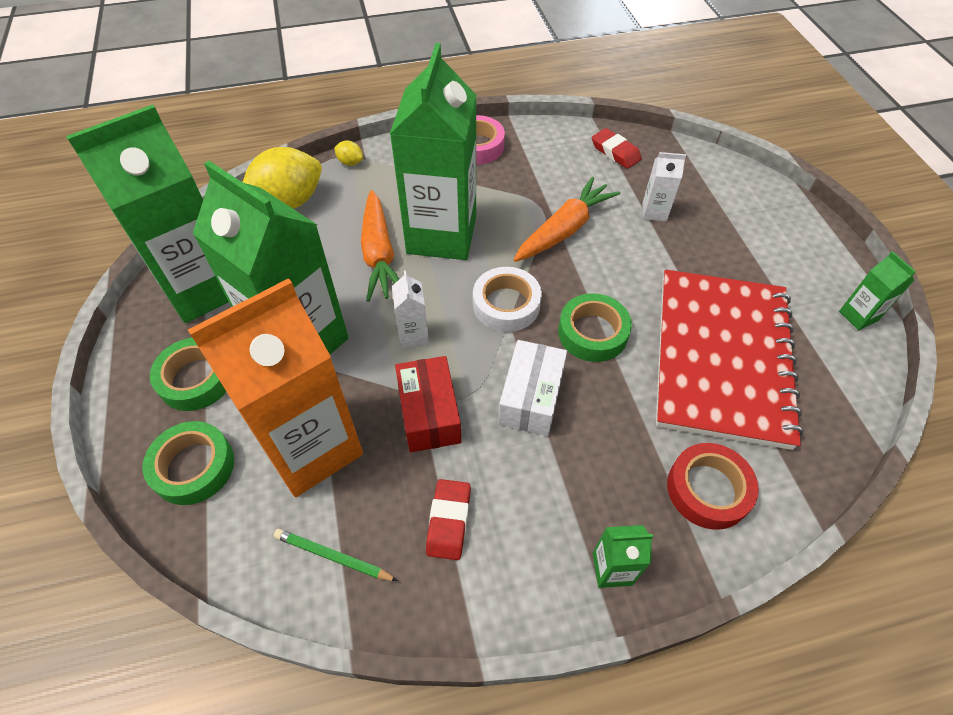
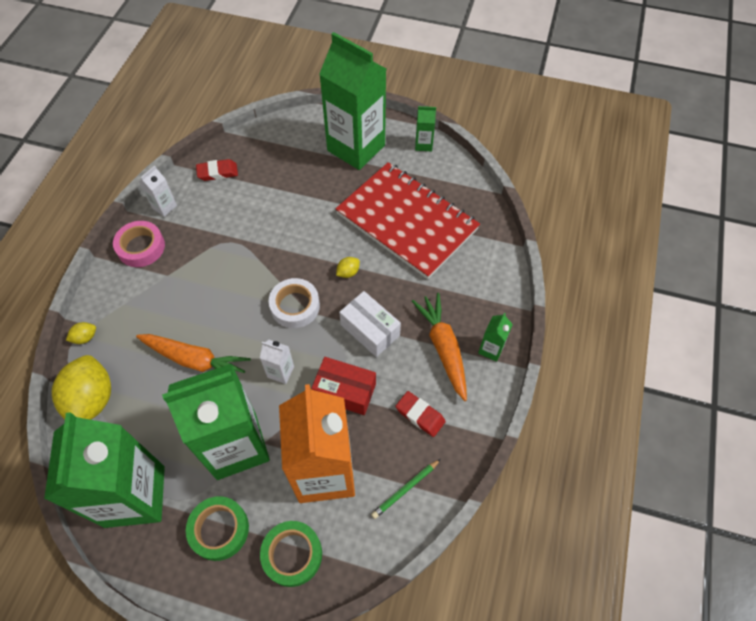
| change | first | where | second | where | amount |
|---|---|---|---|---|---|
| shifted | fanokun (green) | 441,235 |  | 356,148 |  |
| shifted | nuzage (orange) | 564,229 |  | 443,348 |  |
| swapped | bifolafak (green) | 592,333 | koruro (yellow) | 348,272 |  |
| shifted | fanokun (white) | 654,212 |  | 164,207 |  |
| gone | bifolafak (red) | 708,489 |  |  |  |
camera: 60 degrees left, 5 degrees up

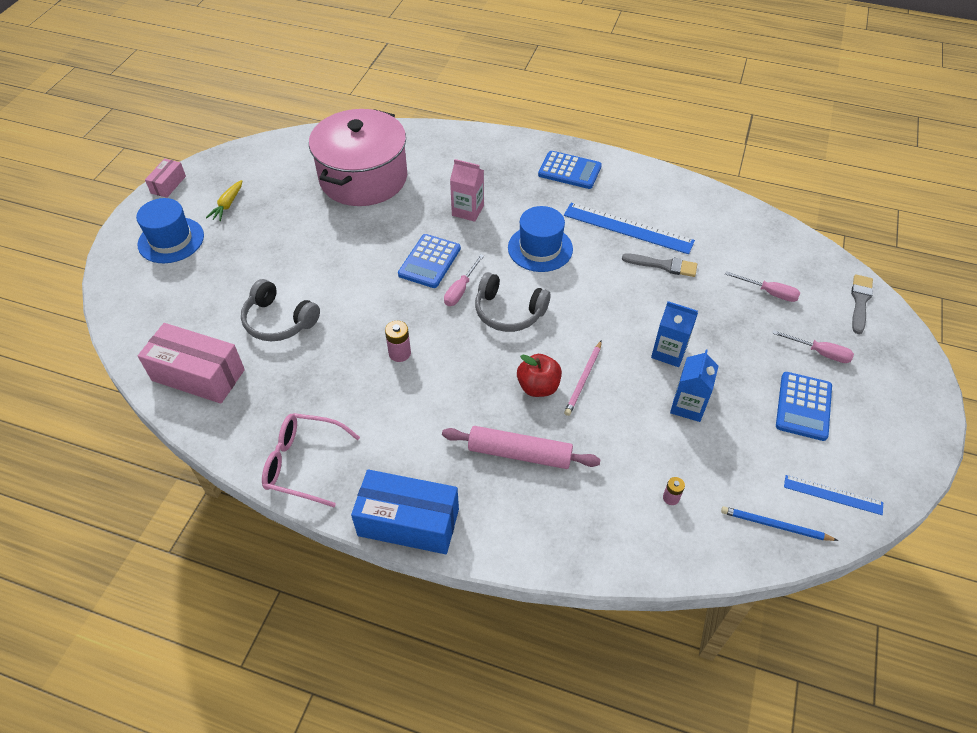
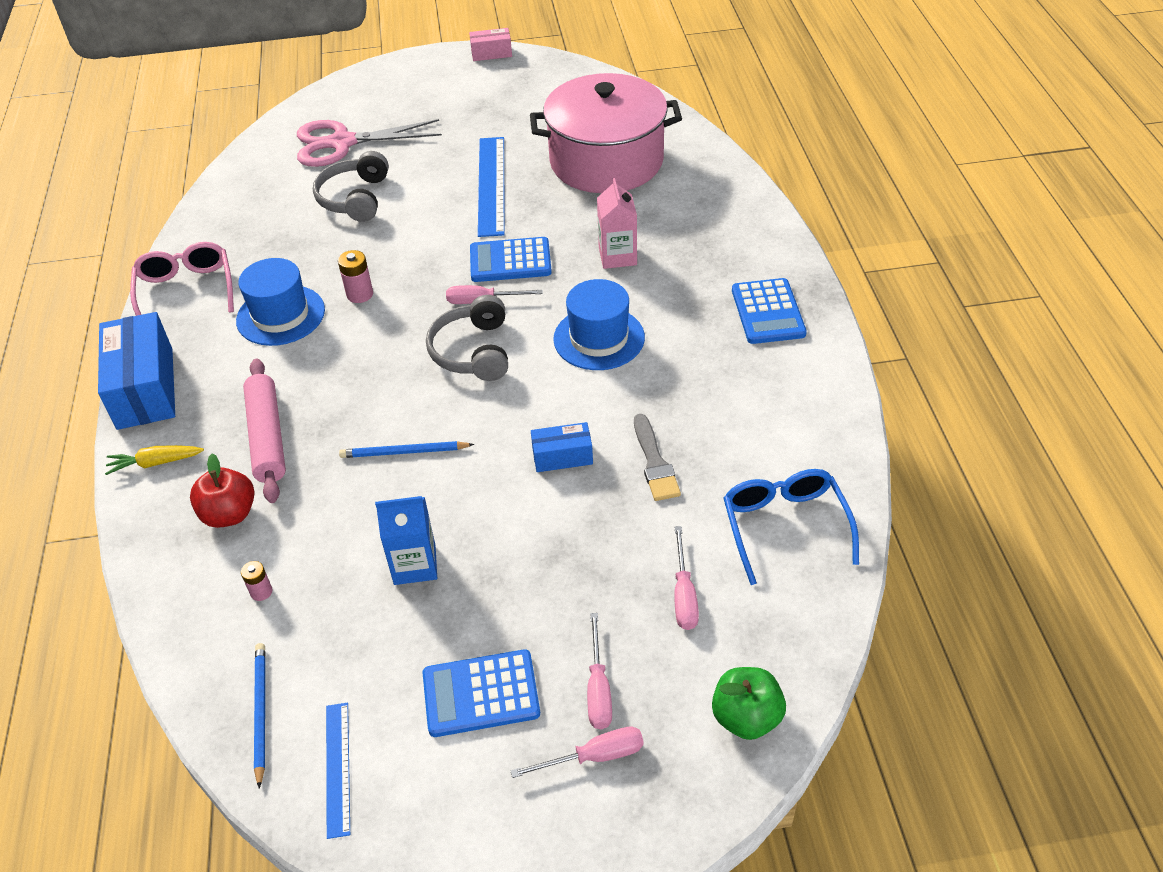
| change | first | where | second | where | amount |
|---|---|---|---|---|---|
| shifted | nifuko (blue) | 171,240 |  | 280,315 |  |
| gone | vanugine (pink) | 198,375 |  |  |  |
| shifted | nuzage (yellow) | 227,205 |  | 155,463 |  |
| shifted | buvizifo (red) | 538,387 |  | 229,514 |  |
| shifted | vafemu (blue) | 628,228 |  | 491,185 |  |
| repainted | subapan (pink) | 583,379 | subapan (blue) | 404,452 |  |
| gone | fanokun (blue) | 669,352 |  |  |  |
| swapped | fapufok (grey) | 860,301 | buvizifo (green) | 746,717 |  |
| new |  |  | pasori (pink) | 342,143 |  |
| new |  |  | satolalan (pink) | 594,757 |  |
| new |  |  | vanugine (blue) | 562,456 |  |
| new |  |  | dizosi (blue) | 784,526 |  |
camera: 65 degrees right, 5 degrees down

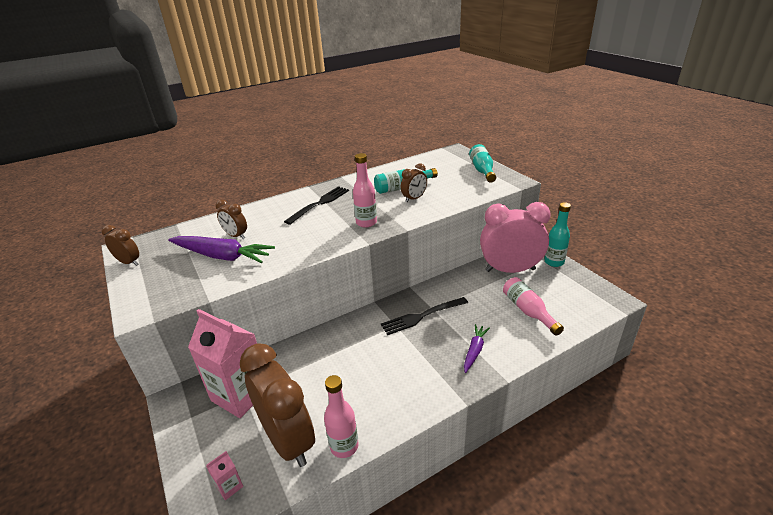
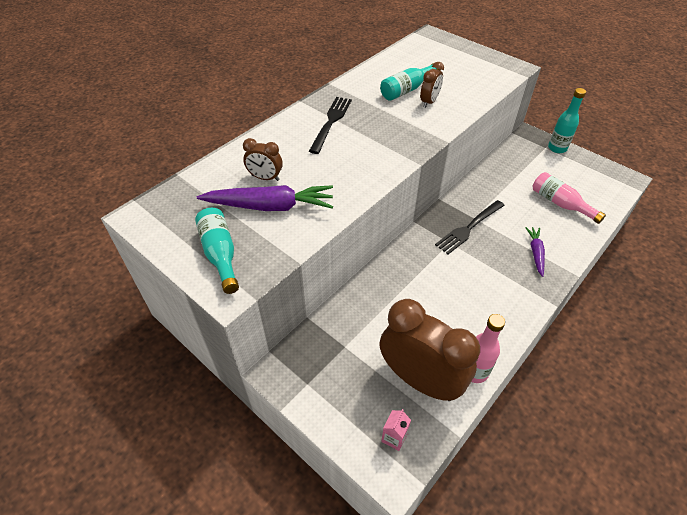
| change | first | where | second | where | amount |
|---|---|---|---|---|---|
| gone | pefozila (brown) | 129,262 |  |  |  |
| gone | fanokun (pink) | 240,394 |  |  |  |
| gone | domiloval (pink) | 366,223 |  |  |  |
| shifted | domiloval (turquoise) | 482,170 |  | 220,254 |  |
| gone | pefozila (pink) | 510,270 |  |  |  |
camera: 20 degrees left, 15 degrees up

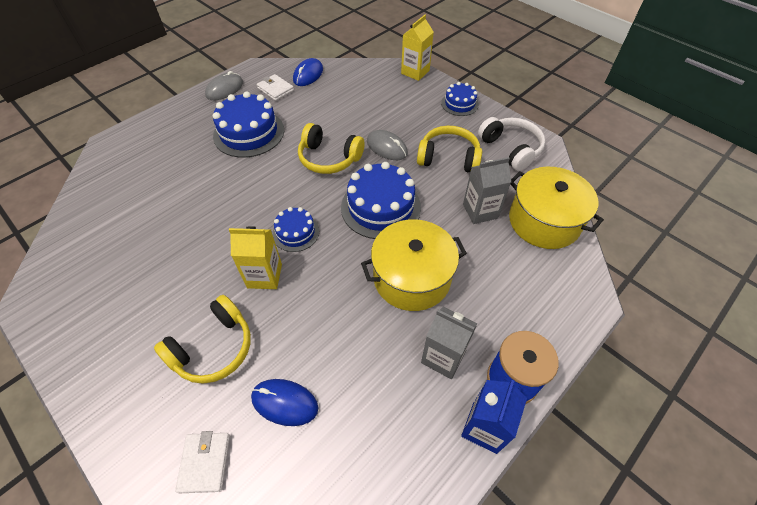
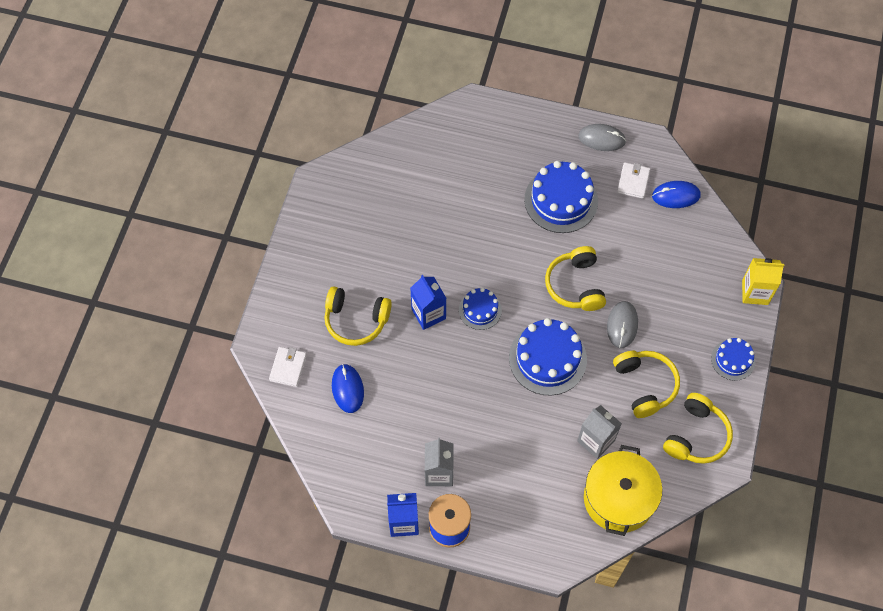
| change | first | where | second | where | amount |
|---|---|---|---|---|---|
| rotated | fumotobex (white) | 205,462 |  | 288,367 | 45 degrees counterclockwise |
| repainted | fanokun (yellow) | 264,276 | fanokun (blue) | 428,314 |  |
| gone | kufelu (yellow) | 412,278 |  |  |  |
| repainted | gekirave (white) | 511,149 | gekirave (yellow) | 696,436 |  |
camera: 60 degrees right, 10 degrees up

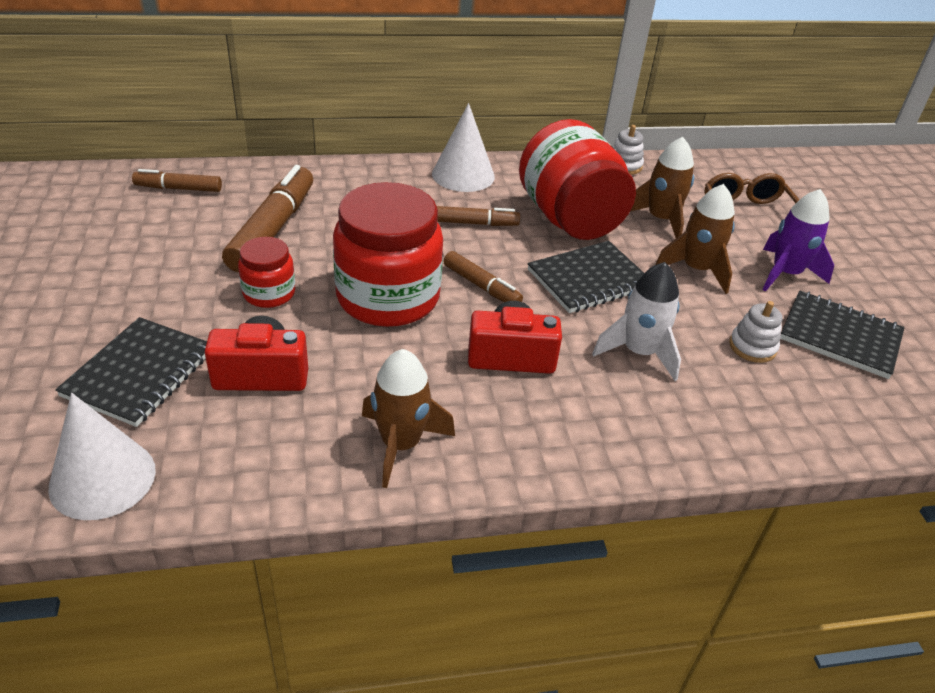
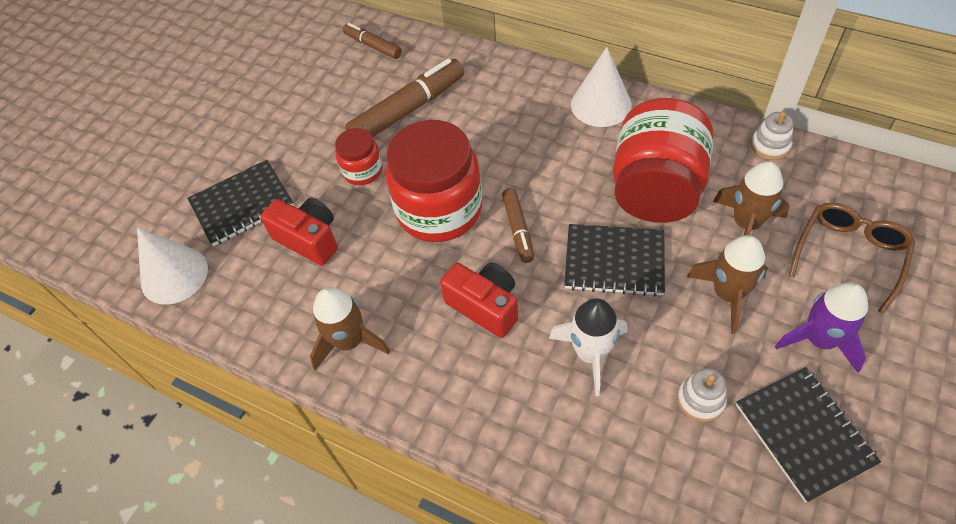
| change | first | where | second | where | amount |
|---|---|---|---|---|---|
| gone | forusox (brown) | 475,223 |  |  |  |
camera: 45 degrees right, 15 degrees up

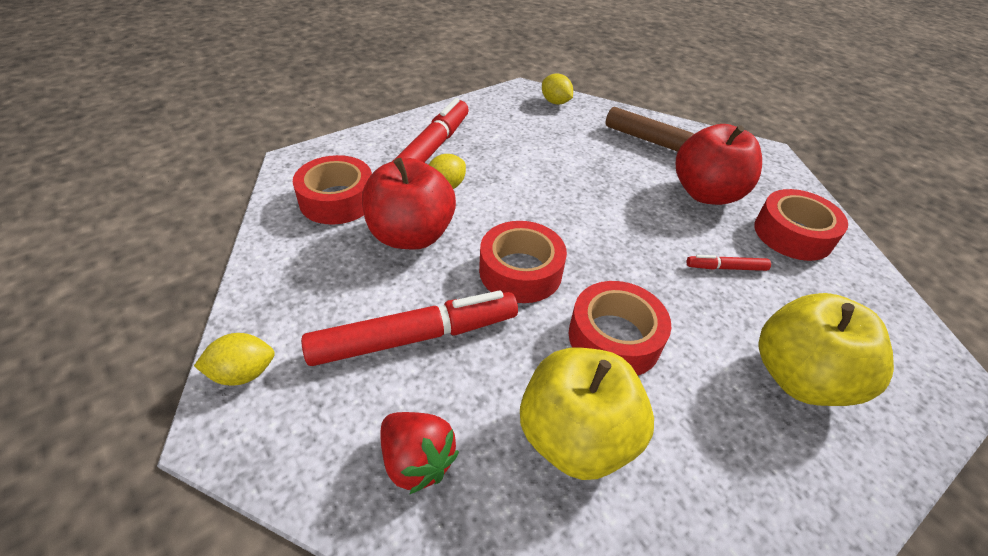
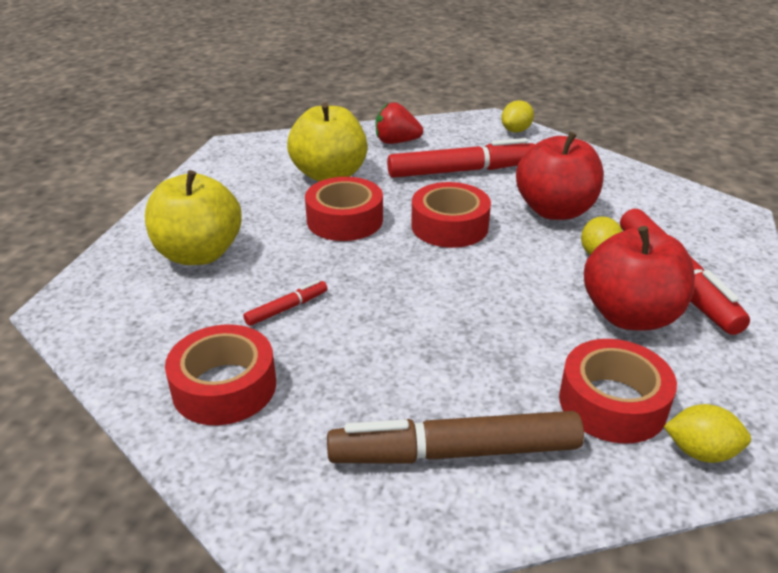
| change | first | where | second | where | amount |
|---|---|---|---|---|---|
| shifted | bifolafak (red) | 337,200 |  | 612,403 |  |
| rotated | forusox (red) | 415,337 |  | 462,171 | 135 degrees counterclockwise |
| shifted | buvizifo (red) | 706,193 |  | 630,316 |  |
camera: 145 degrees right, 10 degrees down

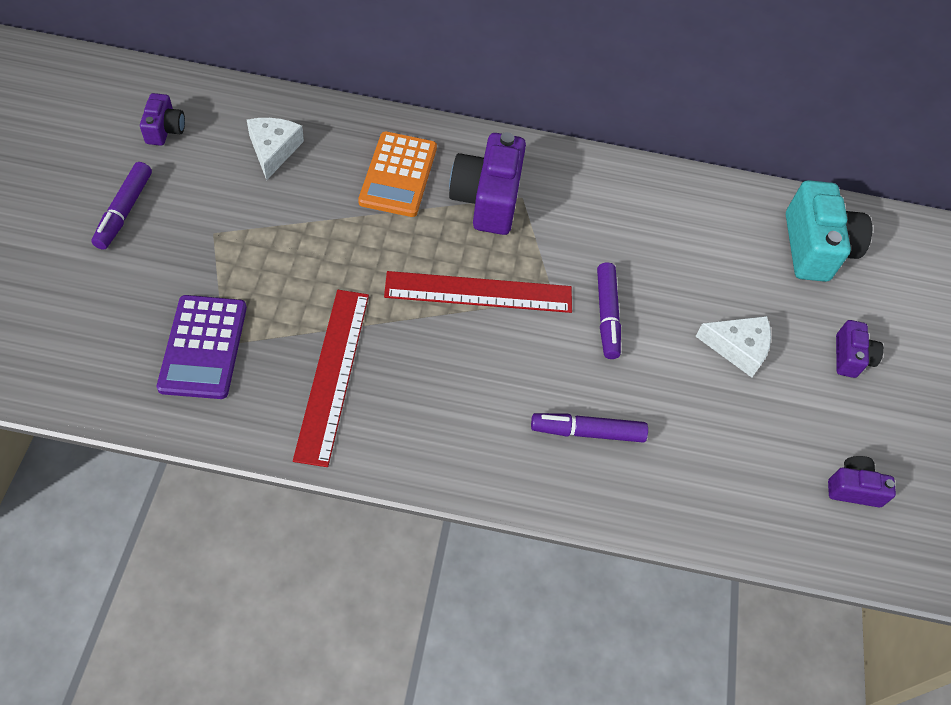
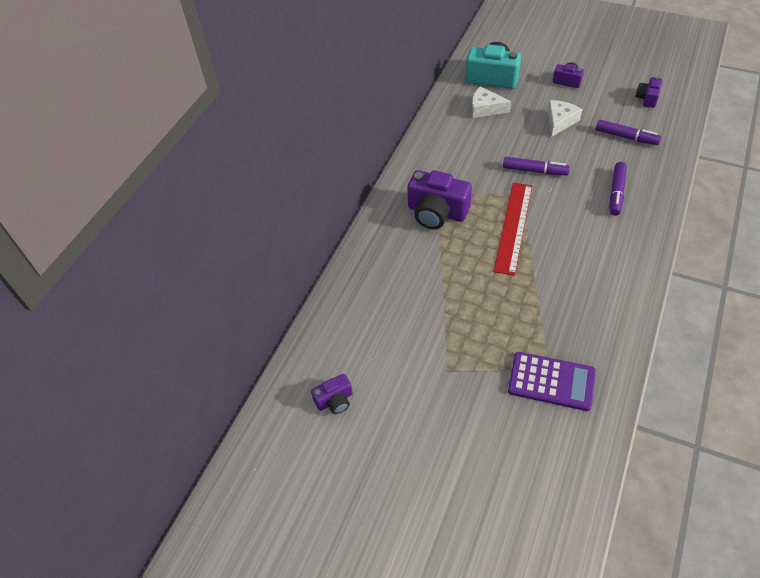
| change | first | where | second | where | amount |
|---|---|---|---|---|---|
| shifted | forusox (purple) | 124,211 |  | 626,137 |  |
| rotated | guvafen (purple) | 165,129 |  | 335,400 | 135 degrees clockwise |
| shifted | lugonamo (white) | 273,150 |  | 485,108 |  |
| gone | vafemu (red) | 332,374 |  |  |  |
| gone | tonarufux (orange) | 398,175 |  |  |  |
camera: 65 degrees left, 5 degrees down

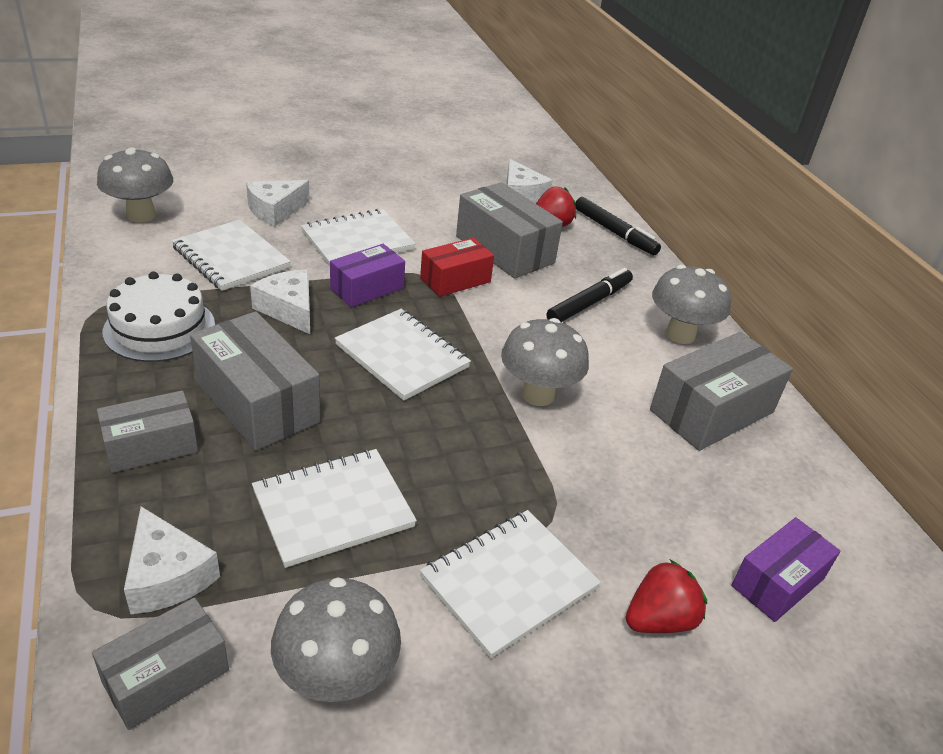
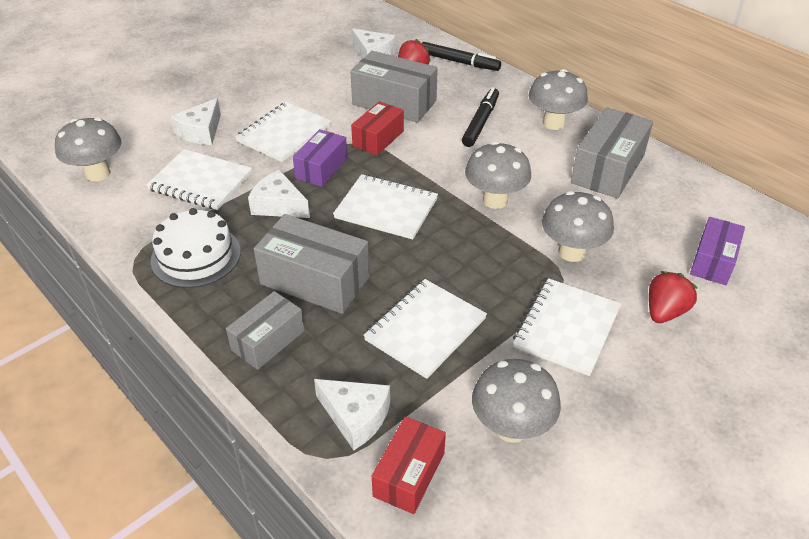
| change | first | where | second | where | amount |
|---|---|---|---|---|---|
| repainted | vanugine (grey) | 166,676 | vanugine (red) | 409,474 |  |
| new |  |  | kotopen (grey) | 571,252 |  |
camera: 20 degrees left, 5 degrees up

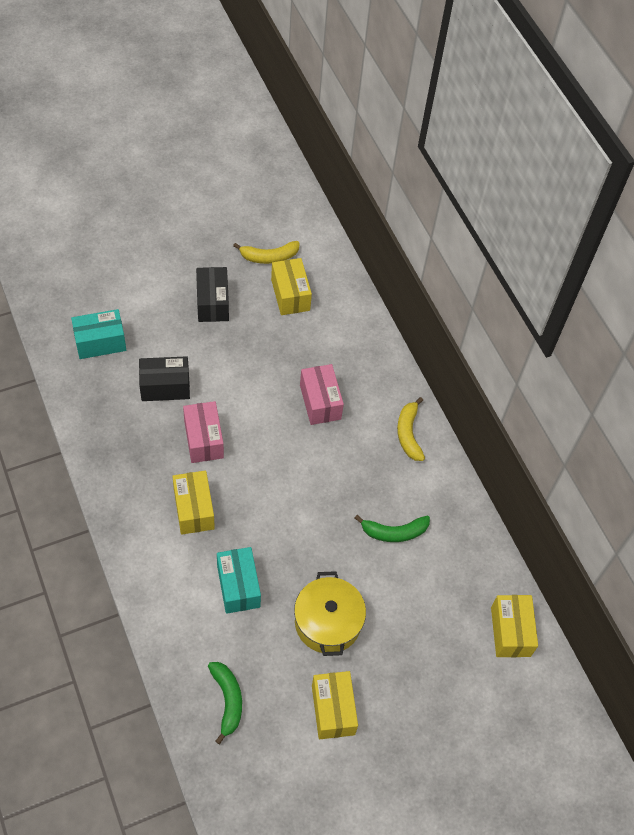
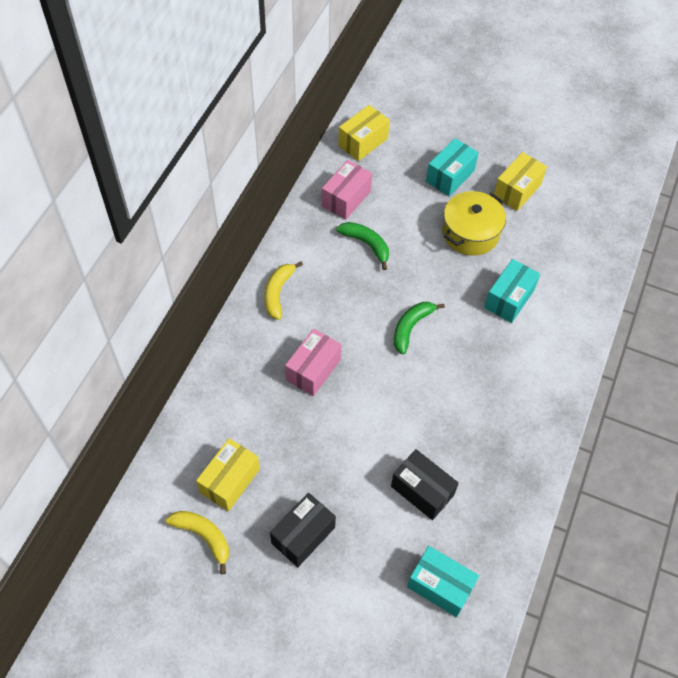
| change | first | where | second | where | amount |
|---|---|---|---|---|---|
| gone | vanugine (yellow) | 194,509 |  |  |  |
| shifted | vanugine (pink) | 204,439 |  | 346,198 |  |
| shifted | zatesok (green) | 227,700 |  | 411,327 |  |
| rotated | zatesok (yellow) | 408,434 |  | 278,293 | 150 degrees clockwise |
| new |  |  | vanugine (turquoise) | 450,176 |  |
camera: 130 degrees left, 0 degrees up

